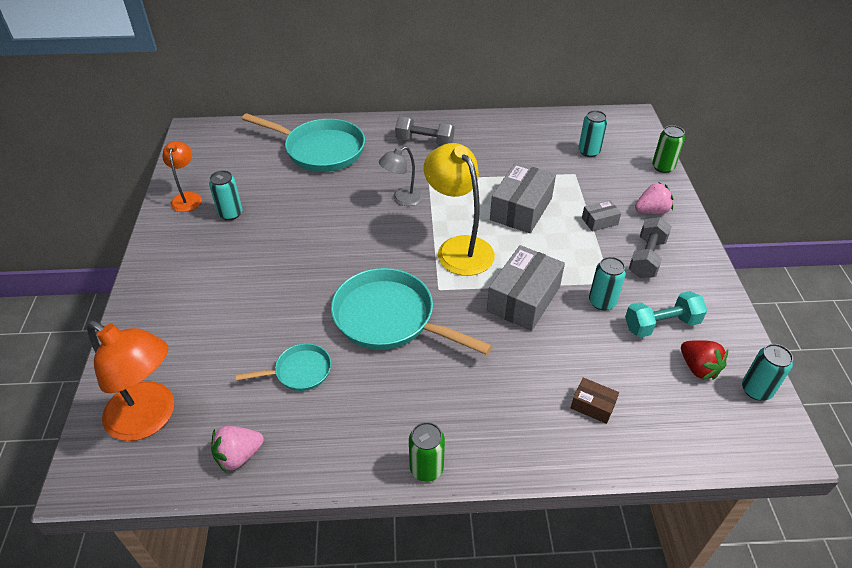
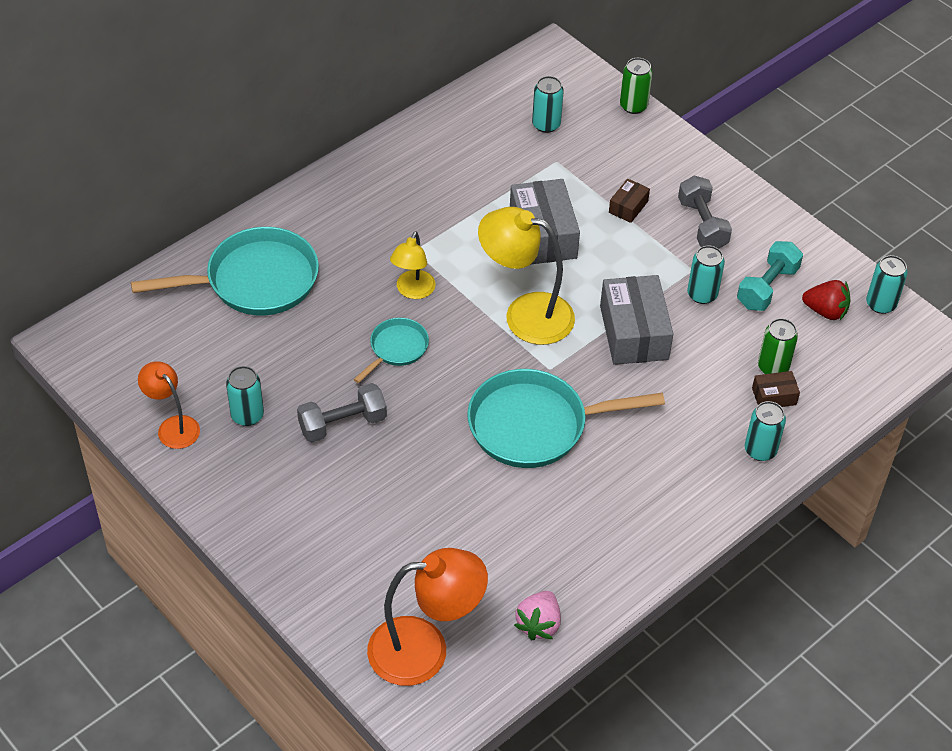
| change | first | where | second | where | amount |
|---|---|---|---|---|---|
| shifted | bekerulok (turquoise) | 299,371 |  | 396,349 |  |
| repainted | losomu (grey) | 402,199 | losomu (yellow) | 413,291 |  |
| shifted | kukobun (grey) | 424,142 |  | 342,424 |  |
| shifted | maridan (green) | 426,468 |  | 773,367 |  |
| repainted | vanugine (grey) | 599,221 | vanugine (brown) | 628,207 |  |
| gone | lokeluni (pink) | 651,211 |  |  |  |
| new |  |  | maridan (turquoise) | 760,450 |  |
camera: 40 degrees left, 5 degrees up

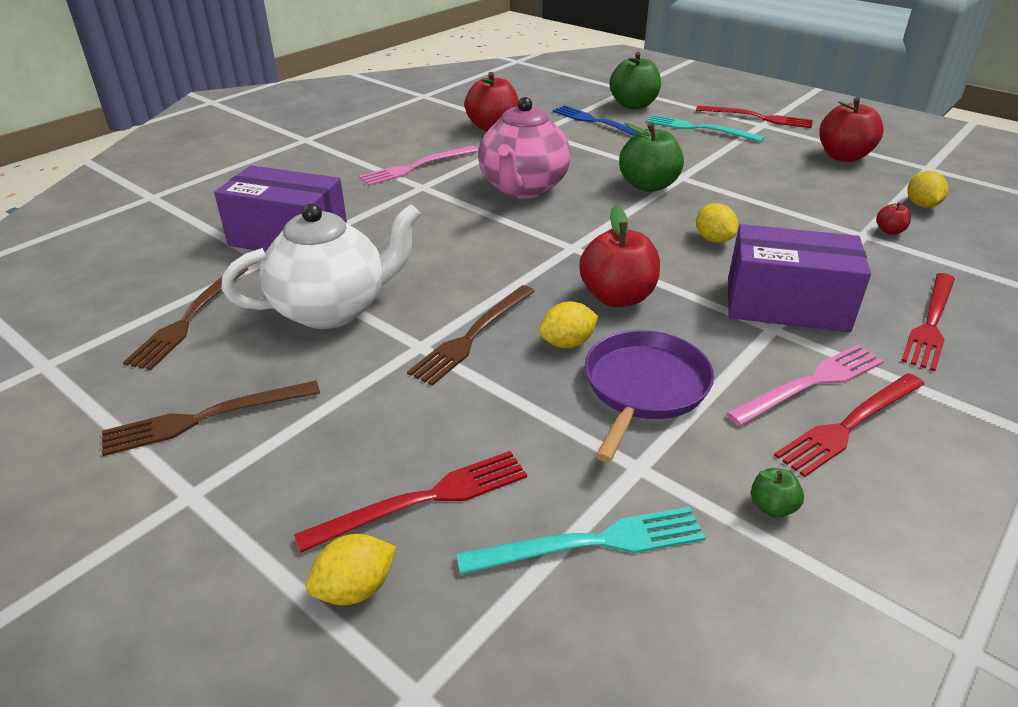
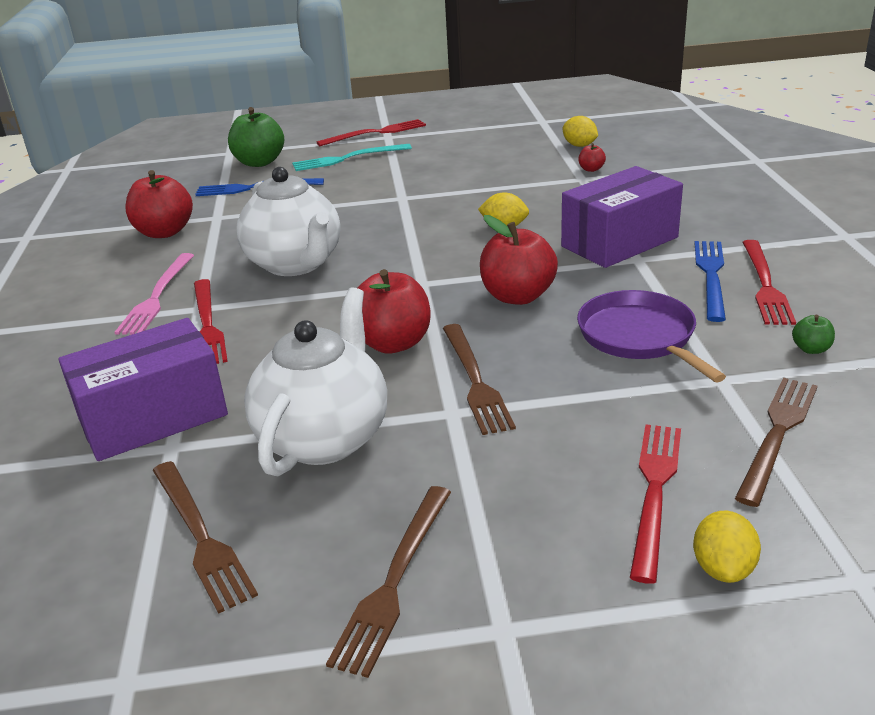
| change | first | where | second | where | amount |
|---|---|---|---|---|---|
| repainted | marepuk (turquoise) | 591,543 | marepuk (brown) | 777,434 |  |
| repainted | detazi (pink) | 523,188 | detazi (white) | 296,264 |  |
| gone | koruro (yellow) | 567,343 |  |  |  |
| gone | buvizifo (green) | 648,185 |  |  |  |
| repainted | marepuk (pink) | 811,383 | marepuk (blue) | 711,276 |  |
| shifted | buvizifo (red) | 843,156 |  | 393,343 |  |
| shifted | marepuk (red) | 931,323 |  | 207,325 |  |
camera: 45 degrees left, 5 degrees down

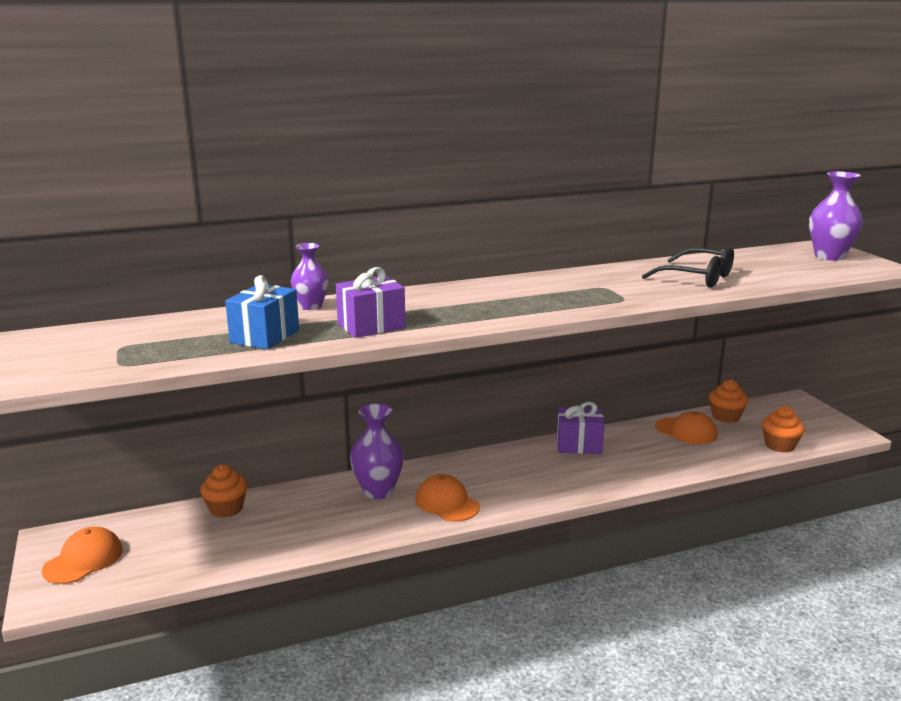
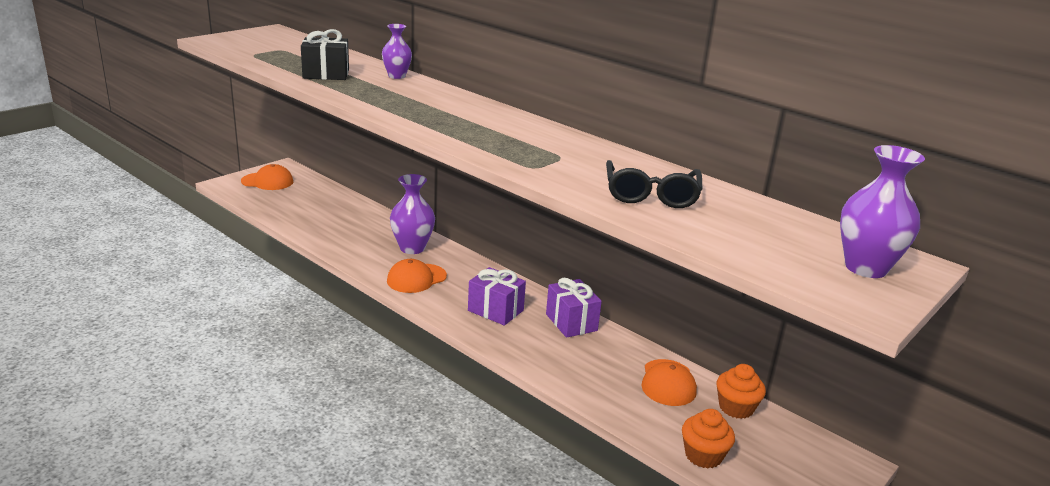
| change | first | where | second | where | amount |
|---|---|---|---|---|---|
| gone | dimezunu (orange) | 226,508 |  |  |  |
| repainted | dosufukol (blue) | 265,336 | dosufukol (black) | 326,74 |  |
| shifted | dosufukol (purple) | 371,326 |  | 495,310 |  |
| rotated | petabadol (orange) | 447,503 |  | 416,278 | 150 degrees counterclockwise |
camera: 60 degrees right, 5 degrees up

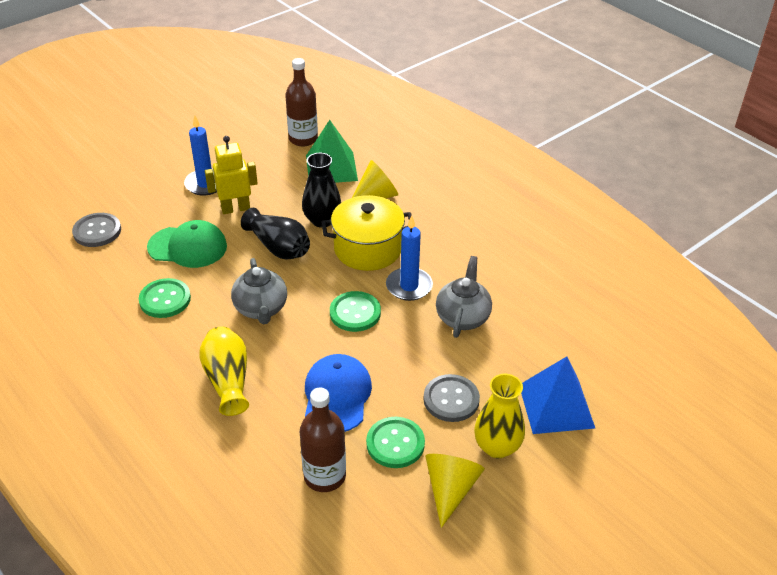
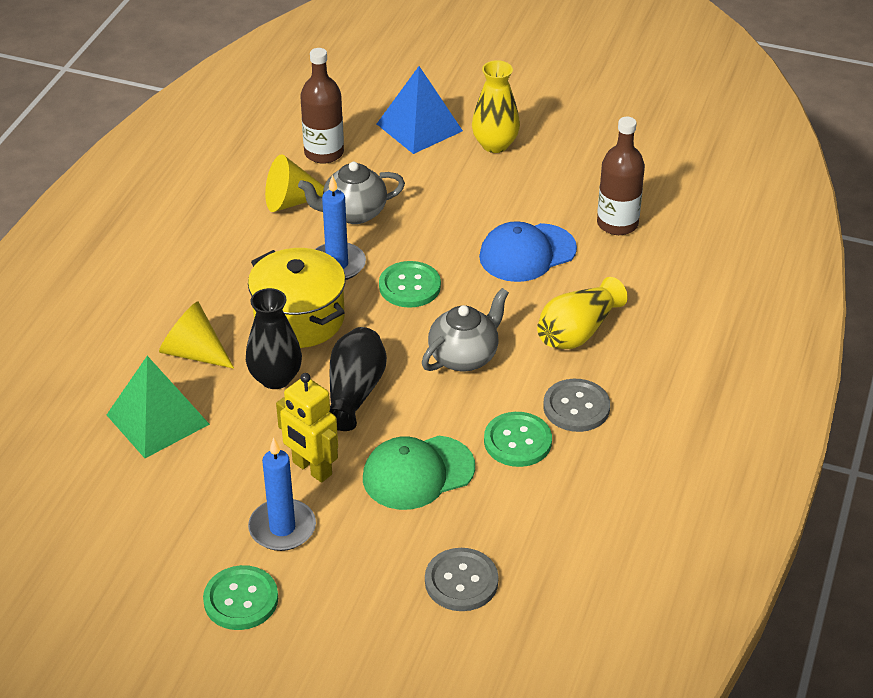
| change | first | where | second | where | amount |
|---|---|---|---|---|---|
| rotated | petabadol (green) | 188,247 |  | 418,473 | 90 degrees counterclockwise |
| shifted | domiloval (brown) | 303,139 |  | 324,153 |  |
| shifted | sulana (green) | 395,443 |  | 241,599 |  |
| shifted | sulana (grey) | 451,399 |  | 576,407 |  |
| shifted | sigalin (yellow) | 450,489 |  | 291,201 |  |
camera: 120 degrees left, 0 degrees up

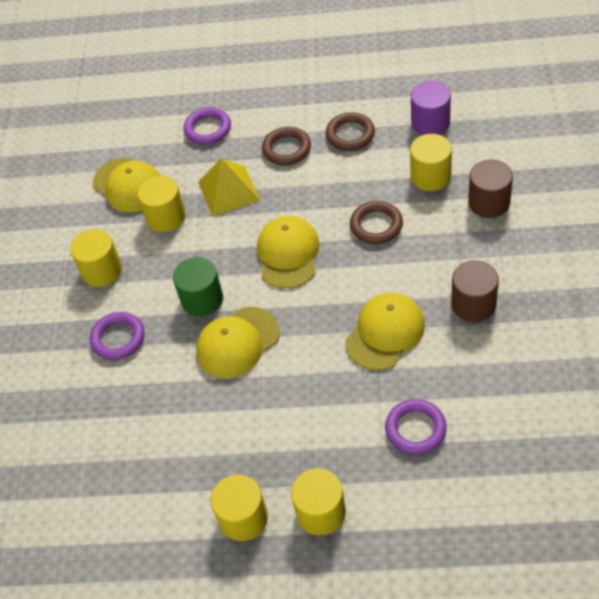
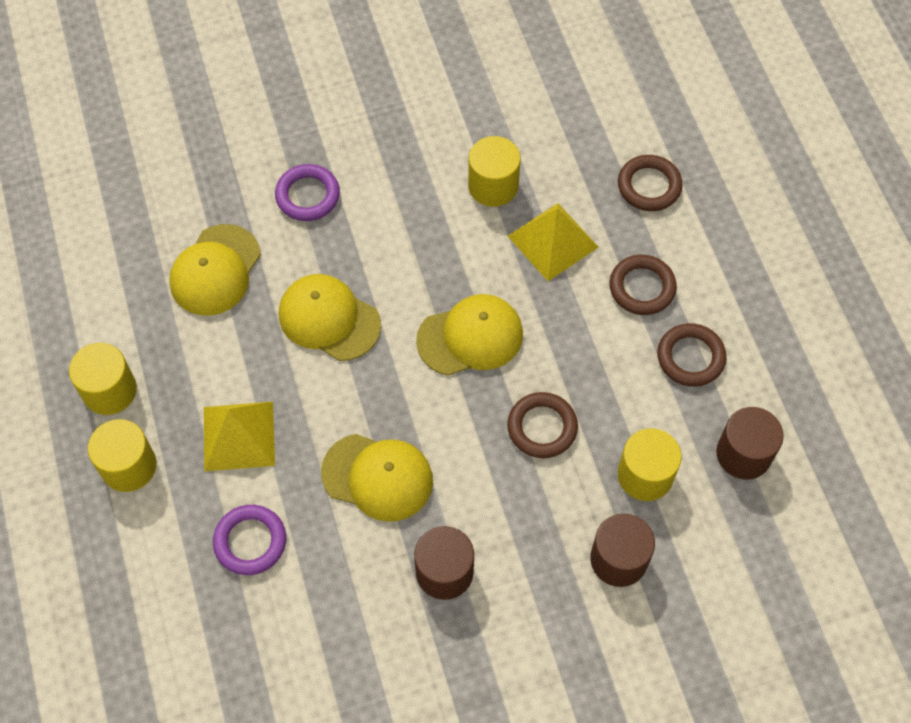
| change | first | where | second | where | amount |
|---|---|---|---|---|---|
| gone | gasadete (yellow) | 102,270 |  |  |  |
| shifted | petabadol (yellow) | 128,185 |  | 215,270 |  |
| gone | gasadete (green) | 202,299 |  |  |  |
| repainted | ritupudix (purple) | 208,129 | ritupudix (brown) | 649,186 |  |
| repainted | gasadete (purple) | 430,123 | gasadete (brown) | 743,454 |  |
| new |  |  | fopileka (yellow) | 239,435 |  |
camera: 65 degrees right, 10 degrees up

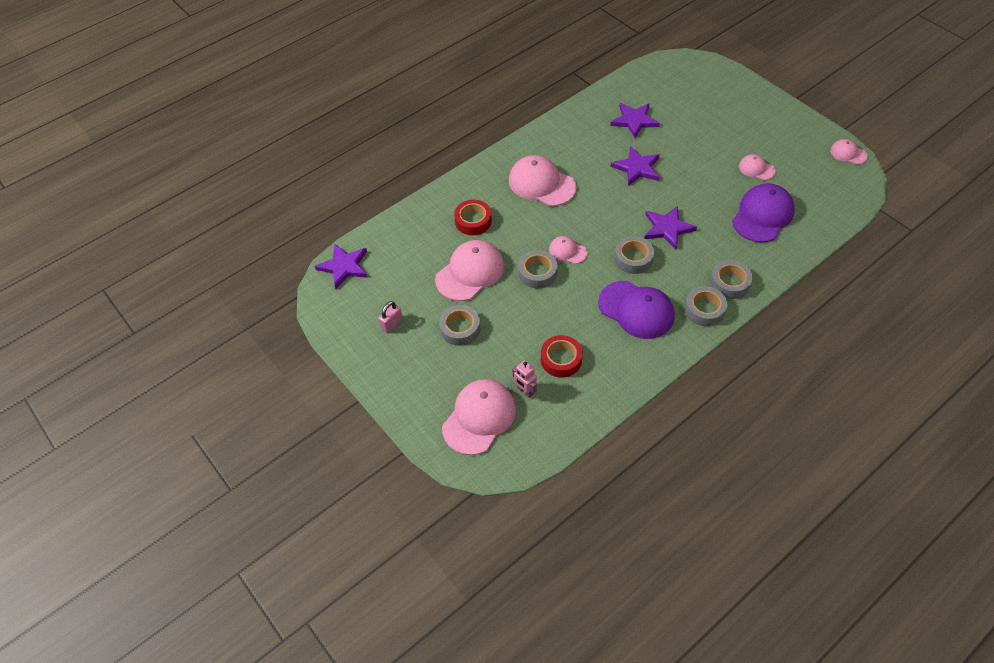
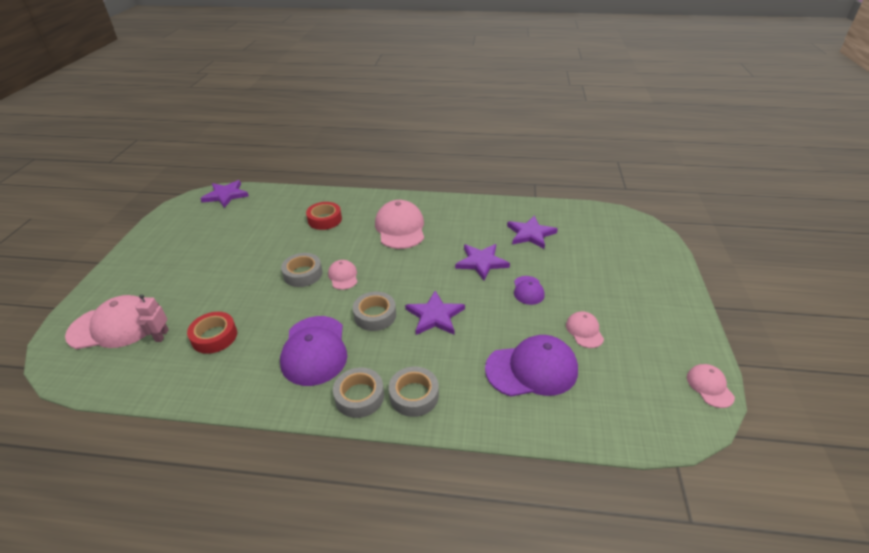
| change | first | where | second | where | amount |
|---|---|---|---|---|---|
| gone | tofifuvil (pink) | 392,324 |  |  |  |
| gone | petabadol (pink) | 470,272 |  |  |  |
| gone | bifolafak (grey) | 460,328 |  |  |  |
| new |  |  | petabadol (purple) | 528,290 |  |
camera: 45 degrees right, 15 degrees down

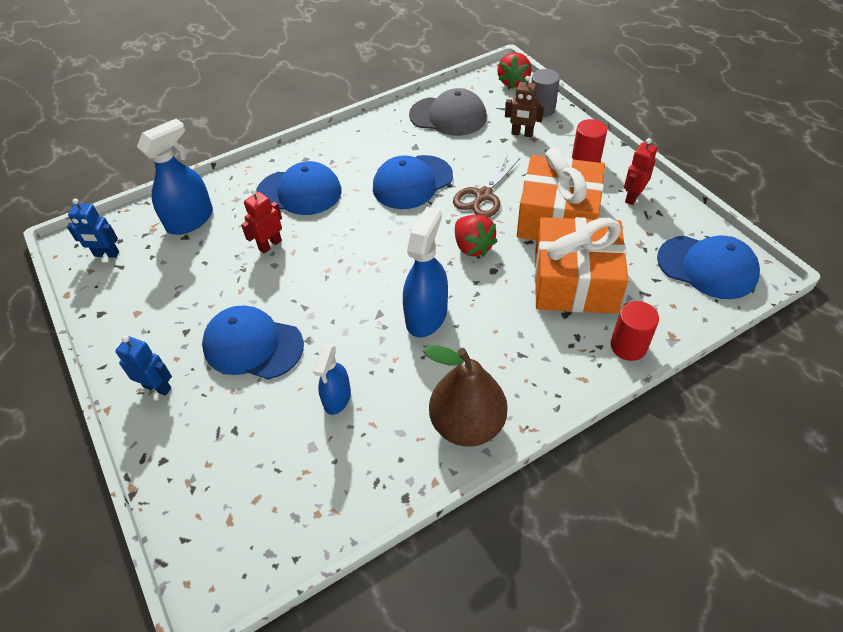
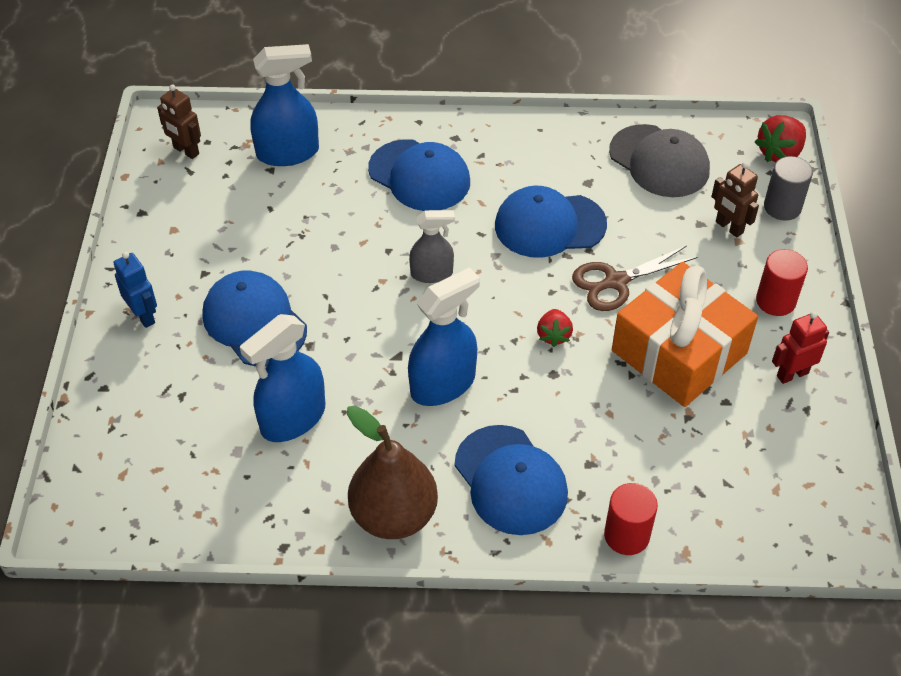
| change | first | where | second | where | amount |
|---|---|---|---|---|---|
| repainted | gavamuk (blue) | 106,254 | gavamuk (brown) | 186,151 |  |
| gone | gavamuk (red) | 270,245 |  |  |  |
| scaled | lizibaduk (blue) | 337,398 |  | 293,418 | x1.61 |
| scaled | lokeluni (red) | 472,247 |  | 553,335 | x0.66 |
| gone | dosufukol (orange) | 575,281 |  |  |  |
| shifted | petabadol (blue) | 707,267 |  | 510,480 |  |
| new |  |  | lizibaduk (grey) | 432,273 |  |
camera: 30 degrees right, 0 degrees up

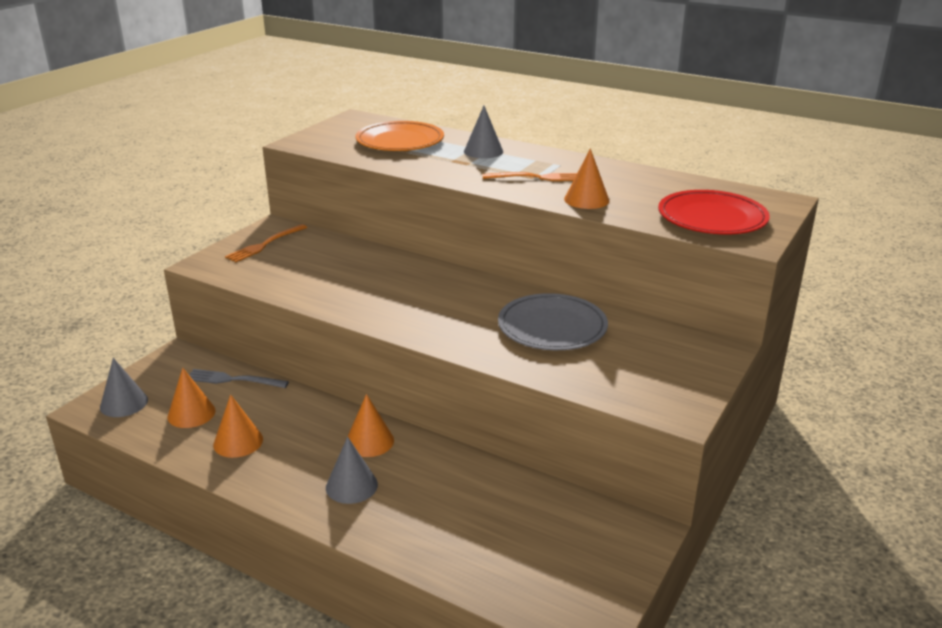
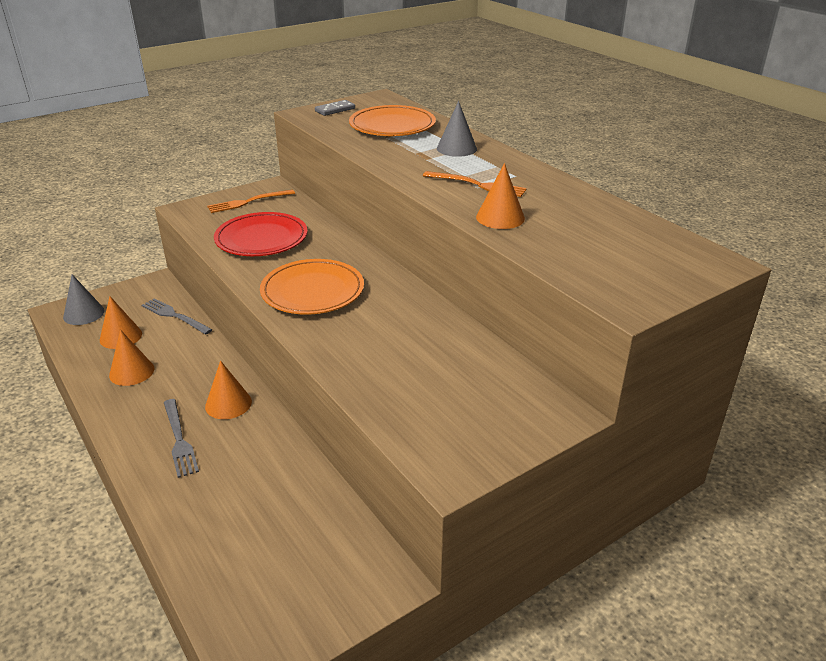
| change | first | where | second | where | amount |
|---|---|---|---|---|---|
| swapped | sigalin (grey) | 351,486 | marepuk (grey) | 179,440 |  |
| gone | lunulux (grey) | 552,327 |  |  |  |
| shifted | lunulux (red) | 712,218 |  | 261,239 |  |
| new |  |  | lunulux (orange) | 312,291 |  |
| new |  |  | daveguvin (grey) | 335,110 |  |
camera: 25 degrees right, 5 degrees up

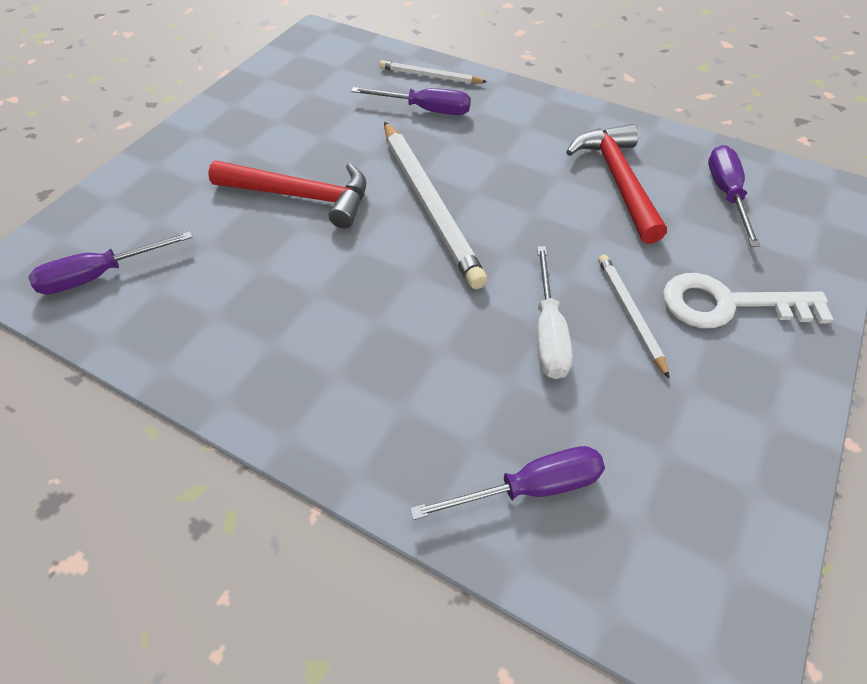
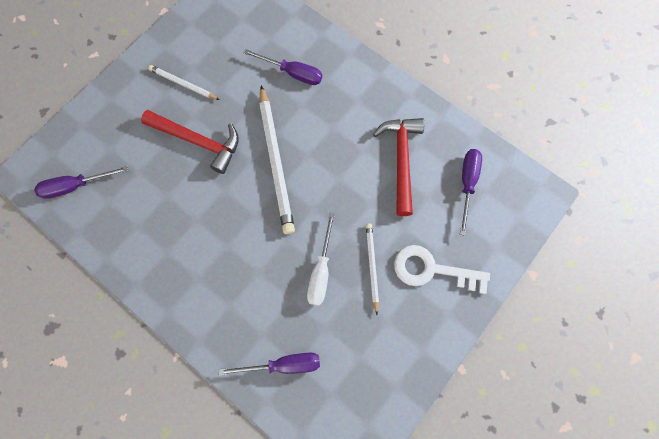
| change | first | where | second | where | amount |
|---|---|---|---|---|---|
| shifted | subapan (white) | 430,76 |  | 183,84 |  |
camera: 10 degrees right, 20 degrees up

